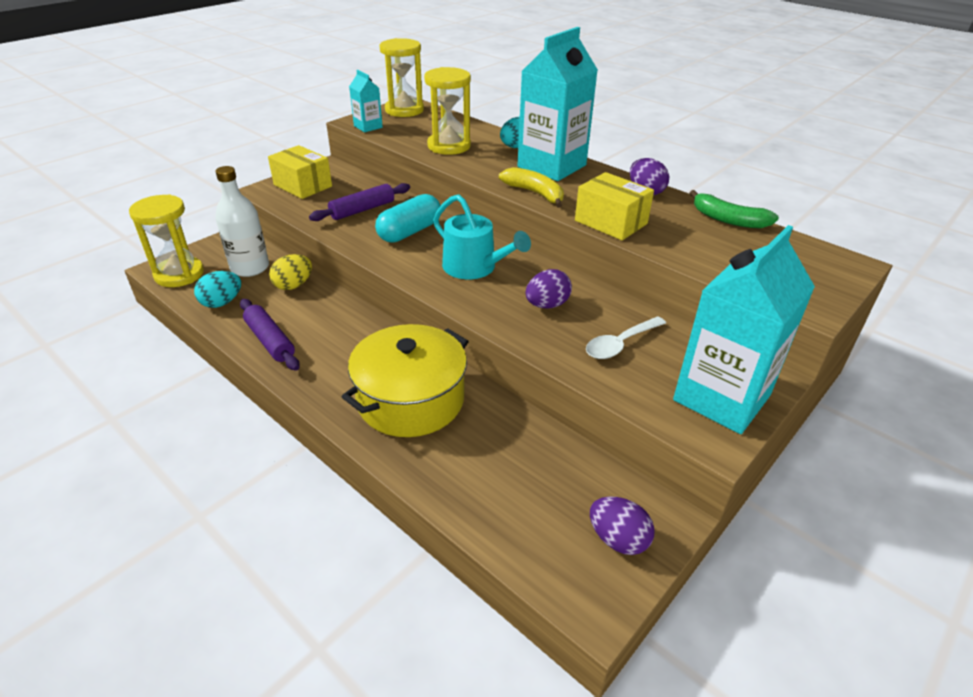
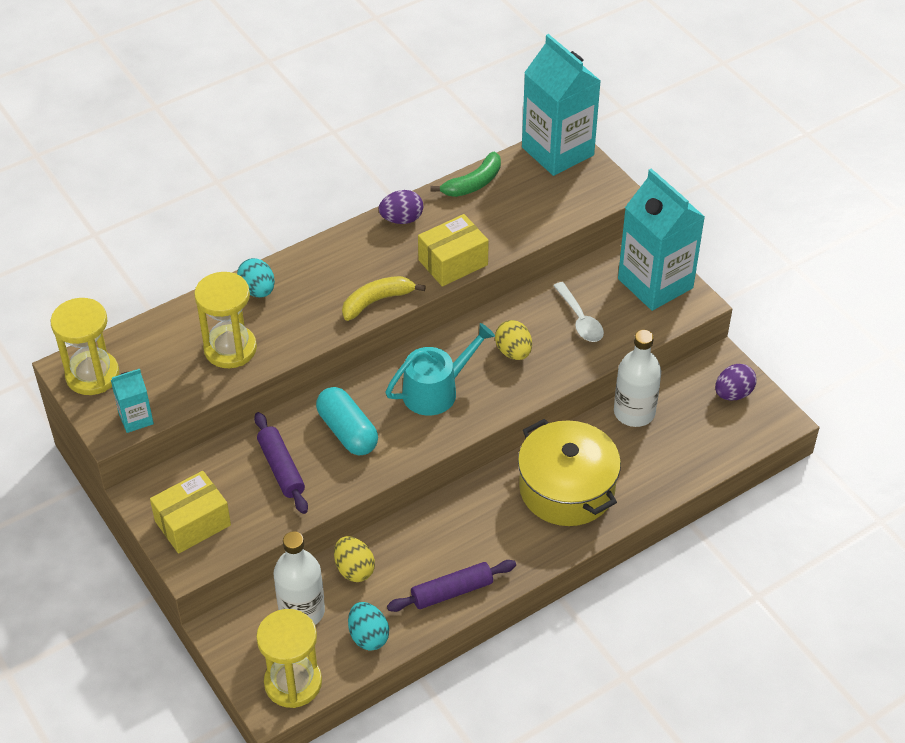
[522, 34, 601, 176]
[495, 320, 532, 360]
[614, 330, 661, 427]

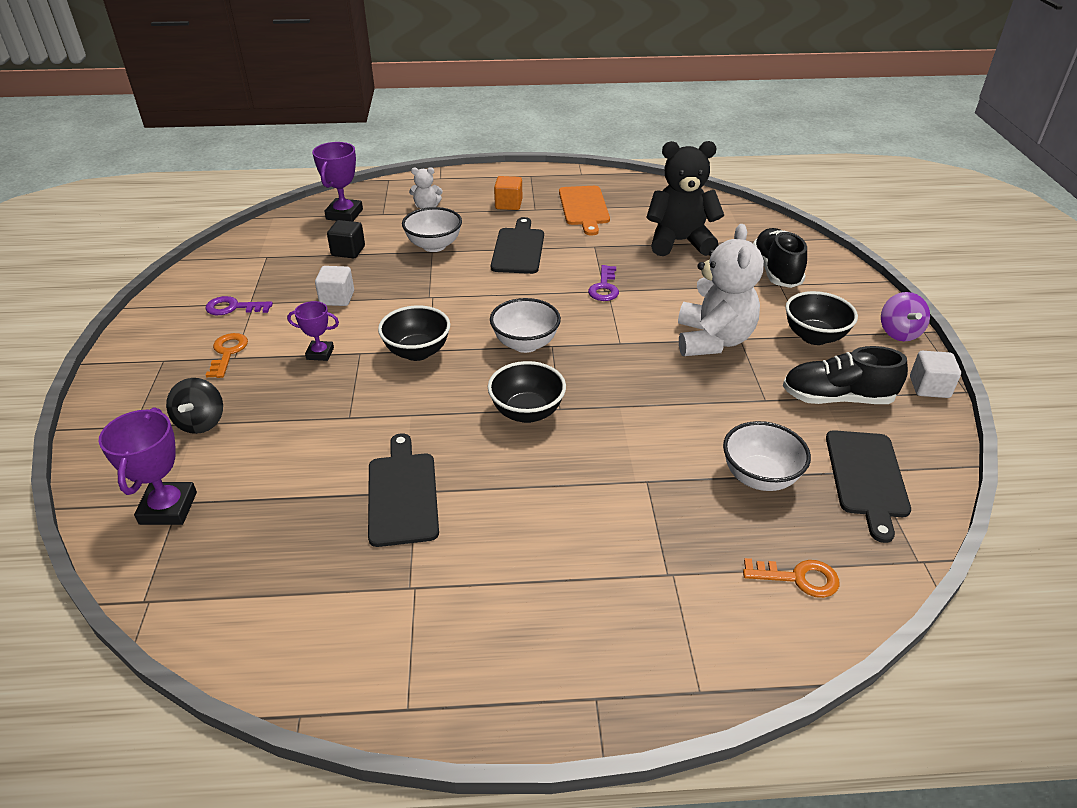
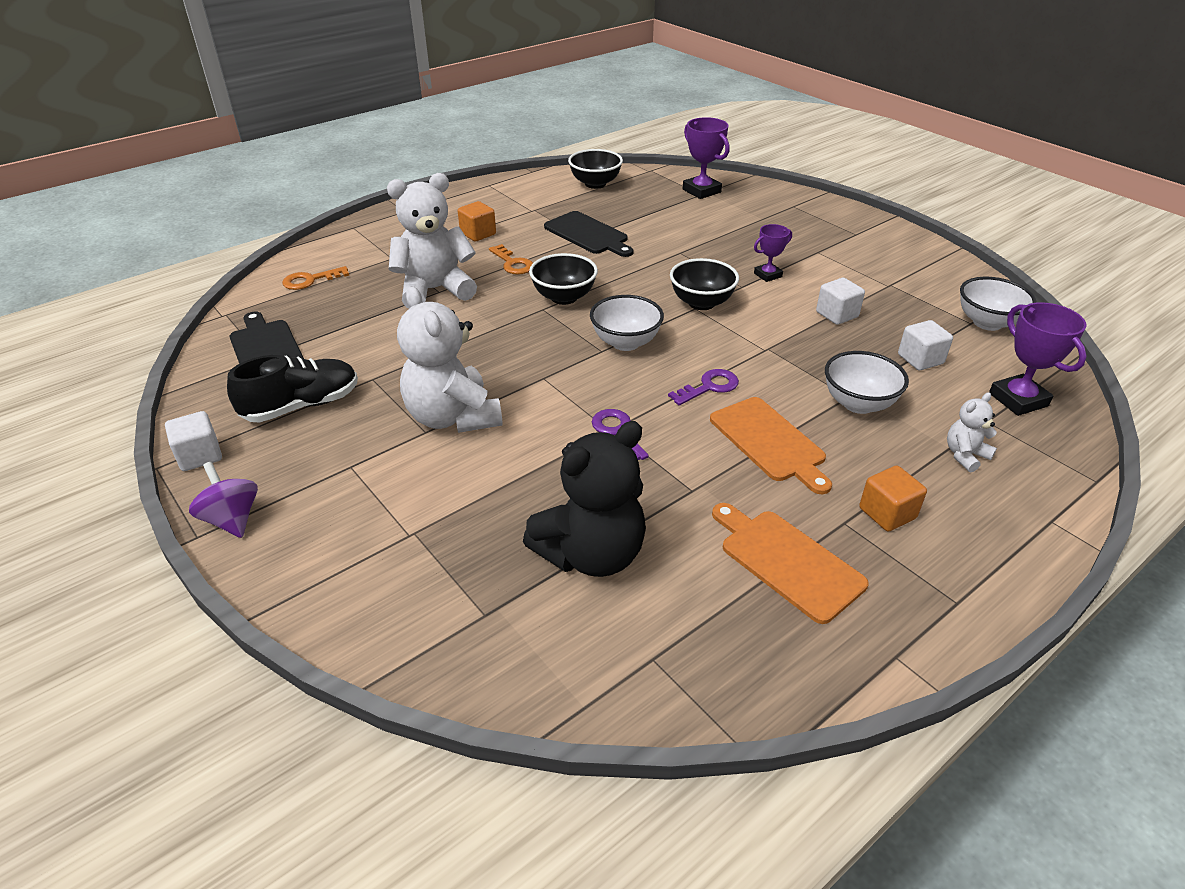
[710, 397, 832, 494]
[898, 320, 953, 370]
[753, 228, 807, 288] (first image)
[568, 149, 623, 189]
[668, 369, 739, 405]
[489, 244, 533, 275]
[166, 378, 223, 434] (first image)
[960, 277, 1036, 331]
[387, 173, 477, 308]
[458, 201, 496, 241]

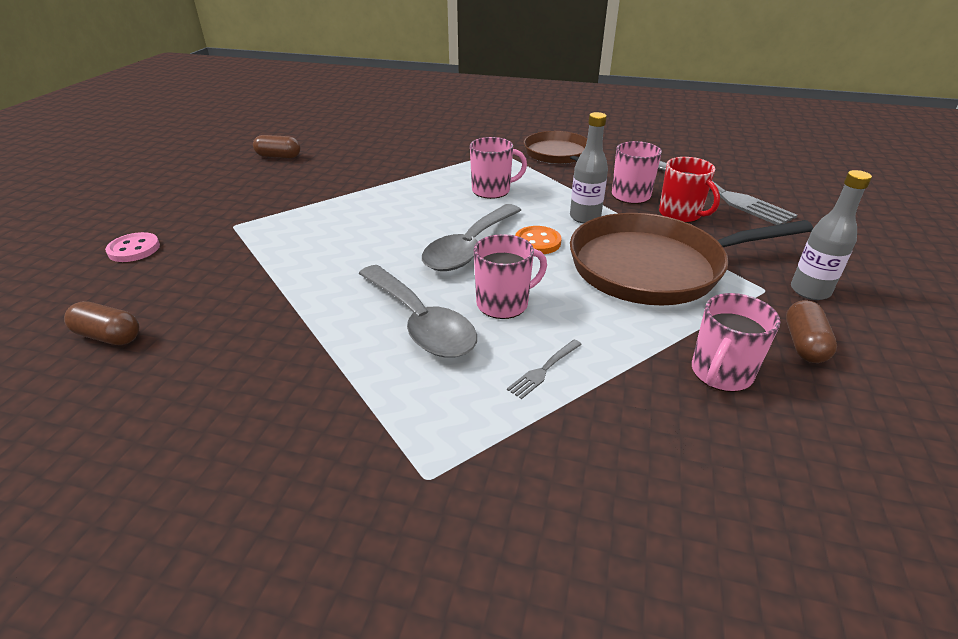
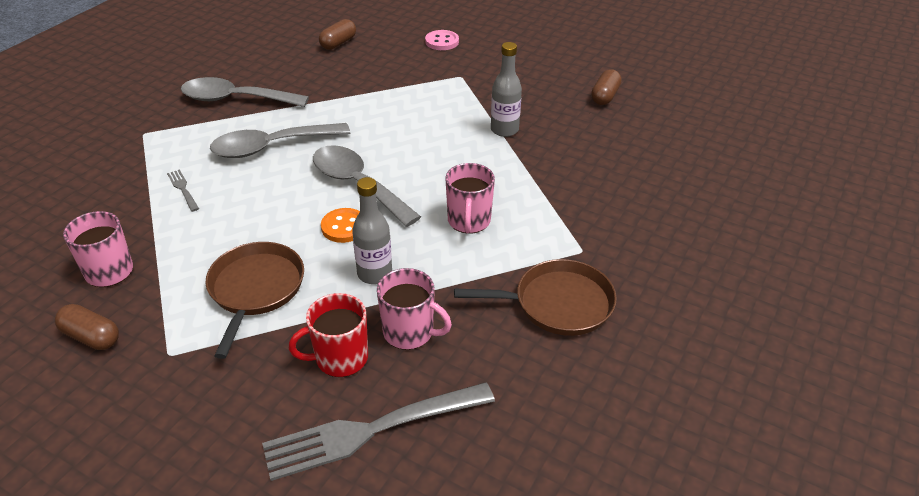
[491, 42, 522, 137]
[205, 242, 304, 359]
[474, 234, 547, 319] (first image)
[181, 77, 309, 107]

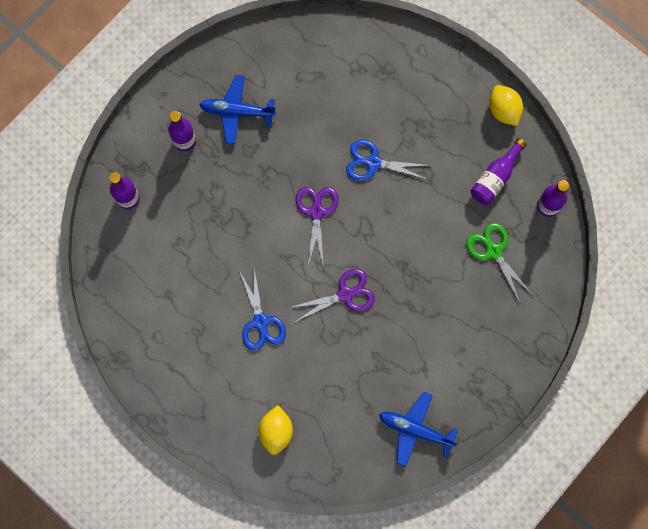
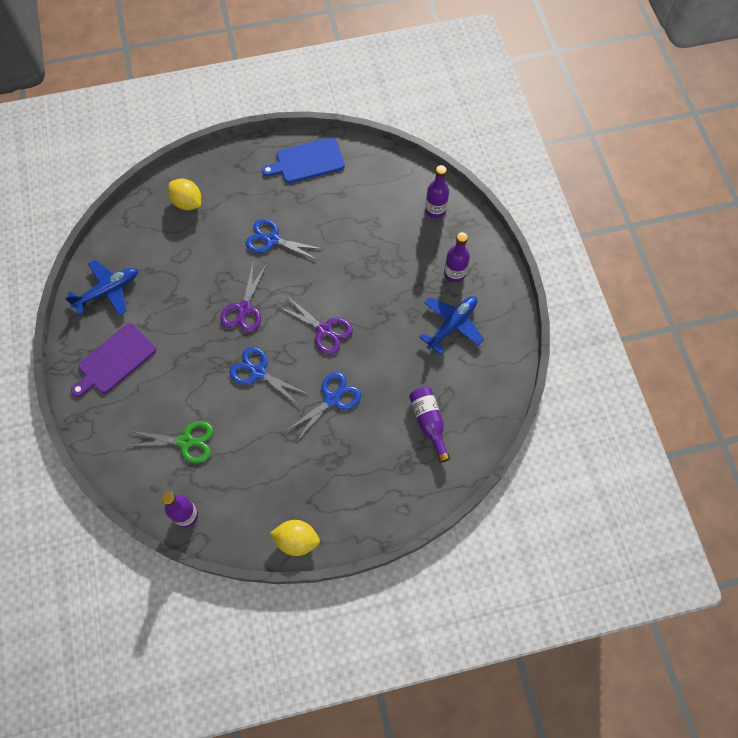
[409, 387, 450, 463]
[262, 137, 345, 183]
[71, 323, 156, 397]
[229, 347, 309, 406]

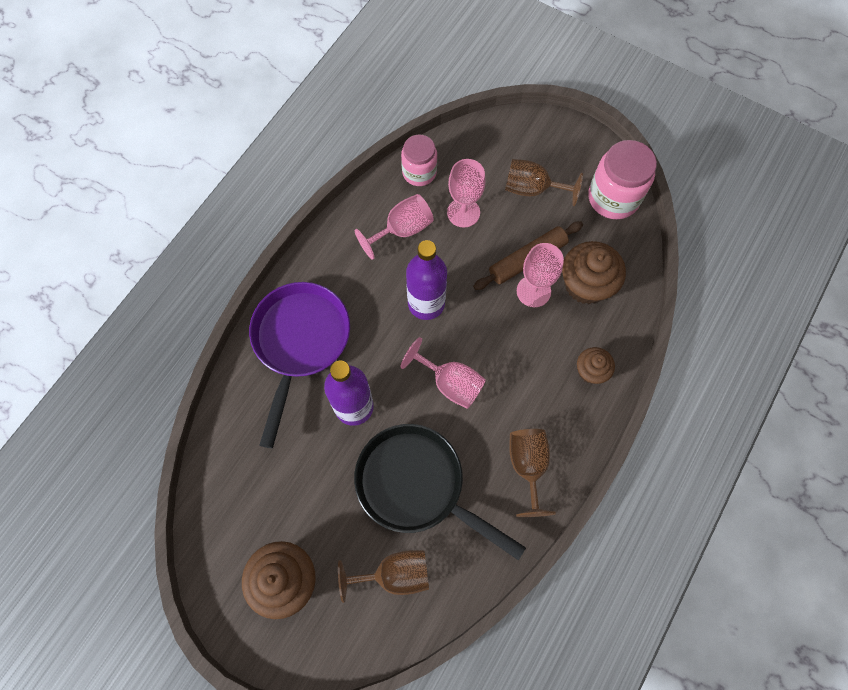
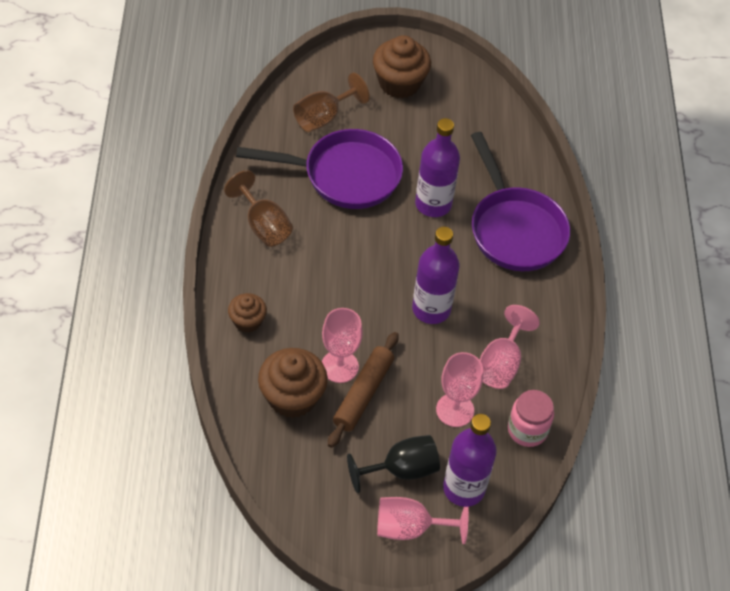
[588, 140, 657, 219] (first image)
[347, 435, 440, 493]
[377, 497, 469, 544]
[236, 129, 403, 209]
[443, 414, 497, 507]

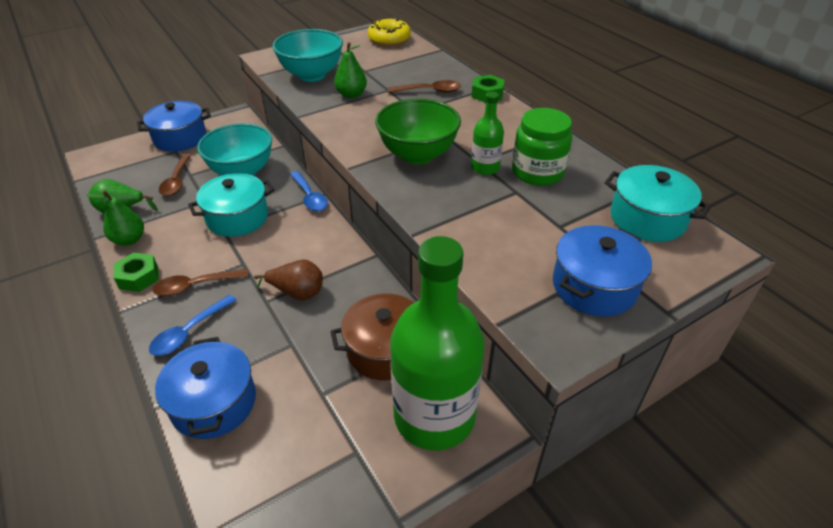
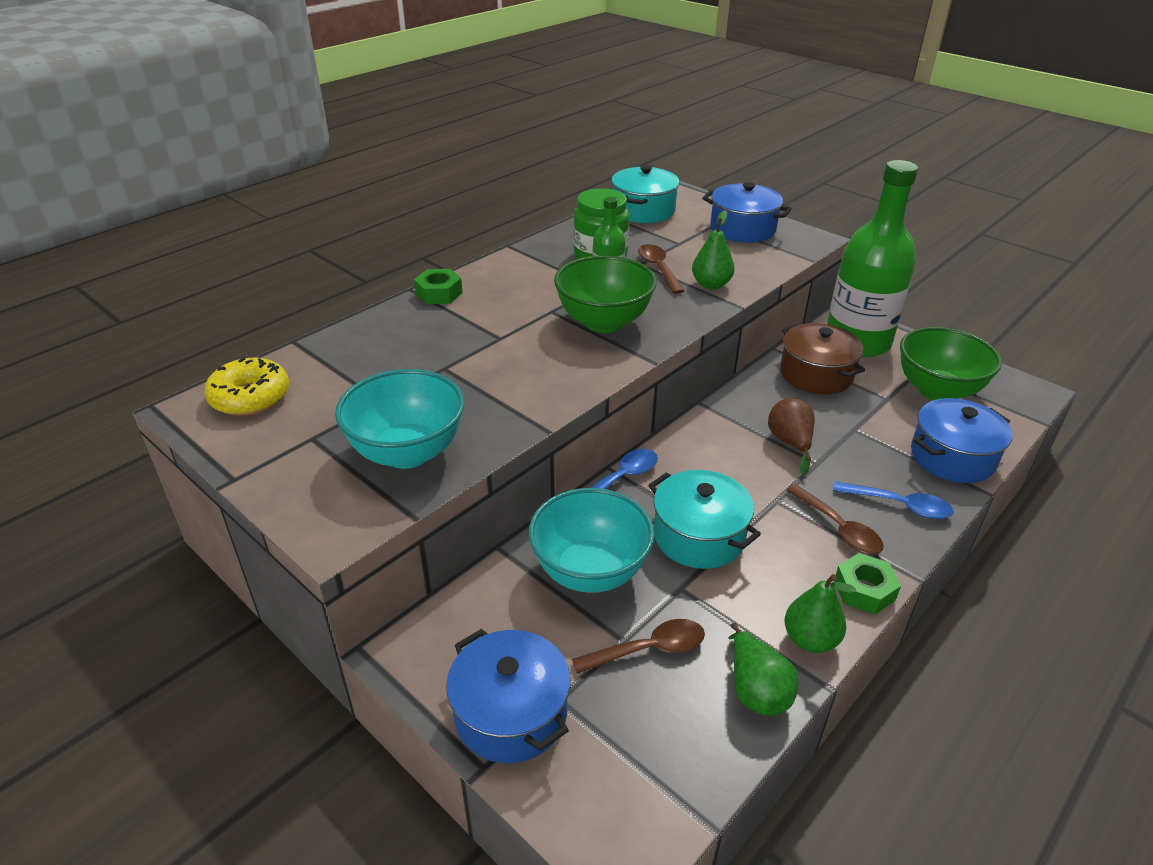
[692, 210, 735, 289]
[638, 244, 684, 294]
[900, 327, 1002, 400]

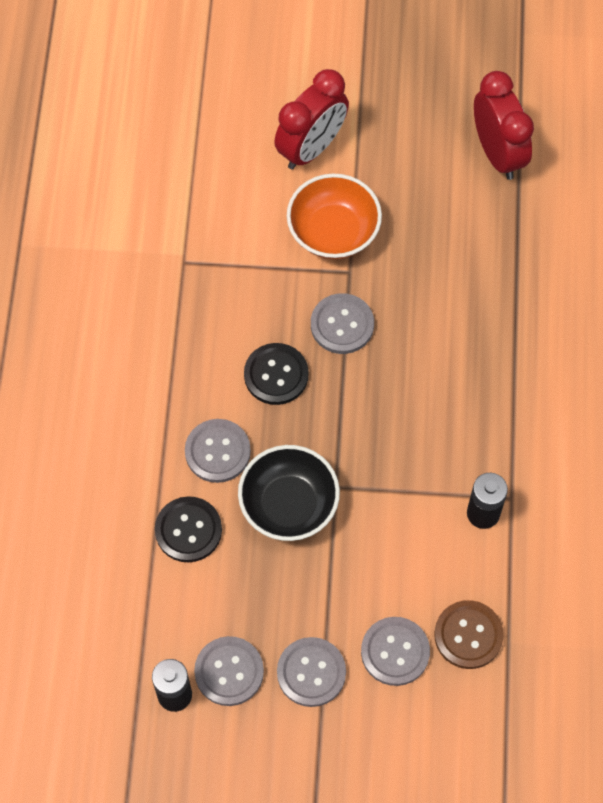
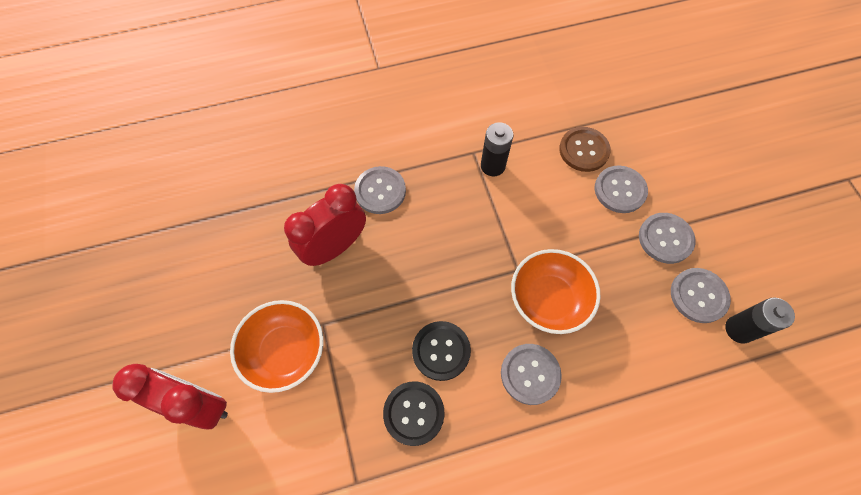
[284, 184, 366, 266]
[354, 166, 406, 214]
[511, 249, 601, 334]
[383, 381, 445, 446]

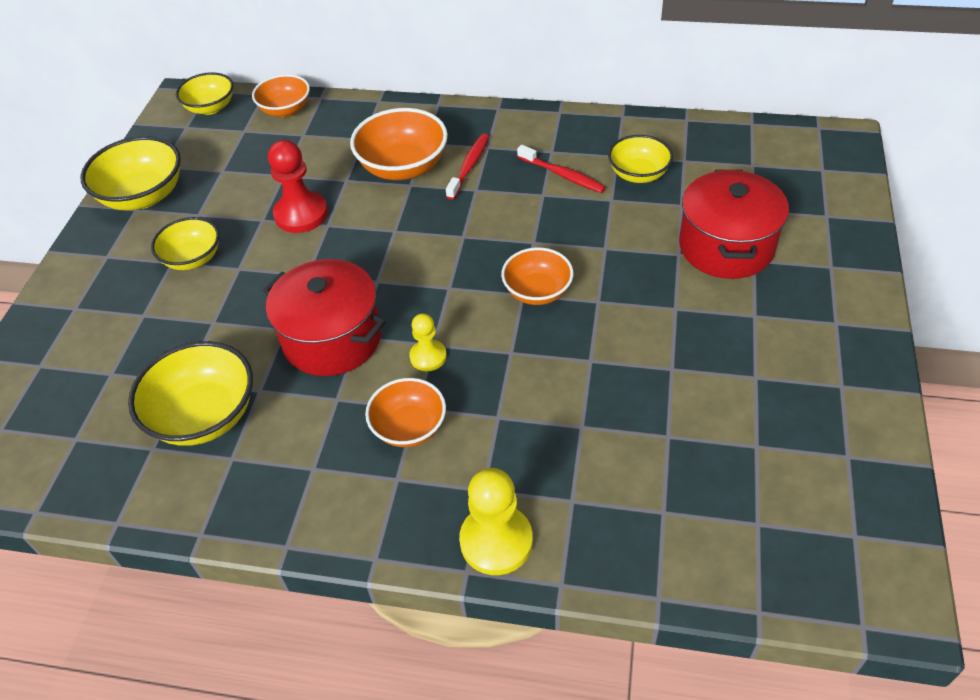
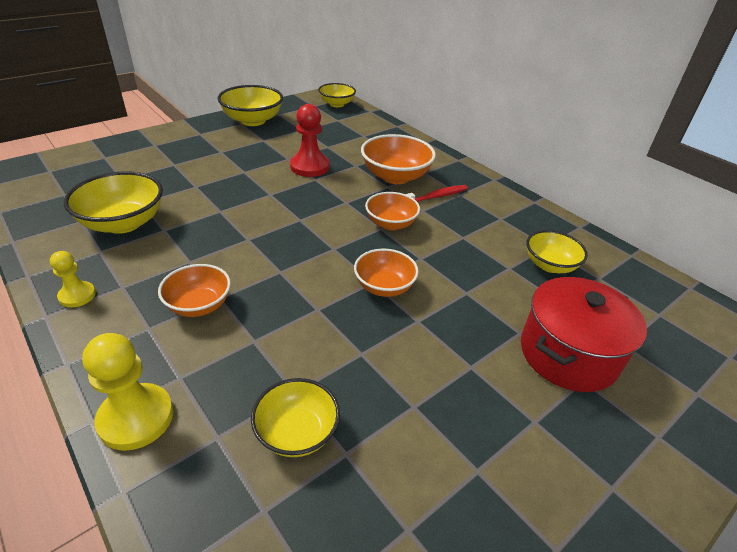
[365, 192, 420, 230]
[517, 145, 606, 193] (first image)
[251, 378, 340, 457]
[263, 259, 386, 376] (first image)
[50, 251, 96, 308]

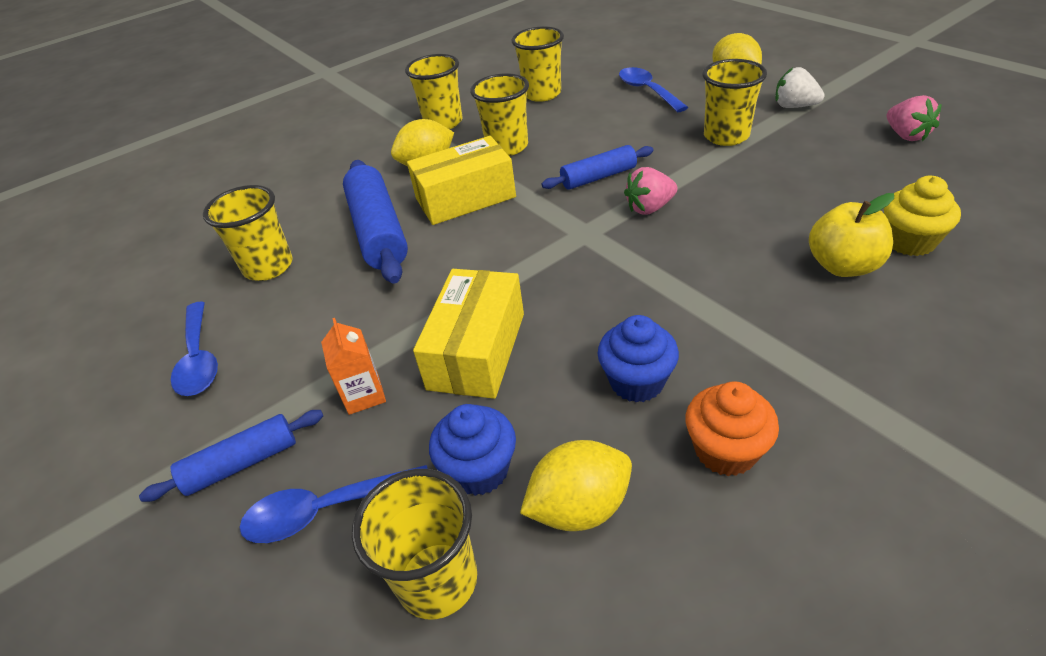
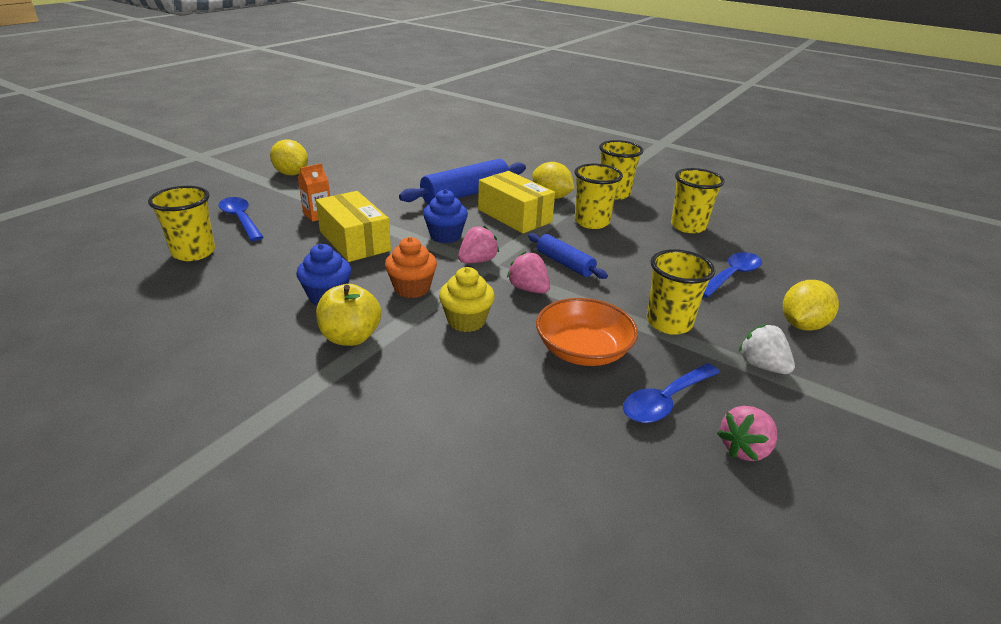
[739, 324, 795, 374]
[439, 267, 495, 332]
[203, 185, 292, 281] (first image)
[316, 284, 381, 346]
[316, 191, 391, 262]
[623, 363, 720, 423]
[385, 237, 437, 298]
[423, 189, 468, 243]
[139, 410, 323, 502] (first image)
[270, 139, 308, 176]
[458, 226, 499, 263]
[536, 298, 638, 366]

